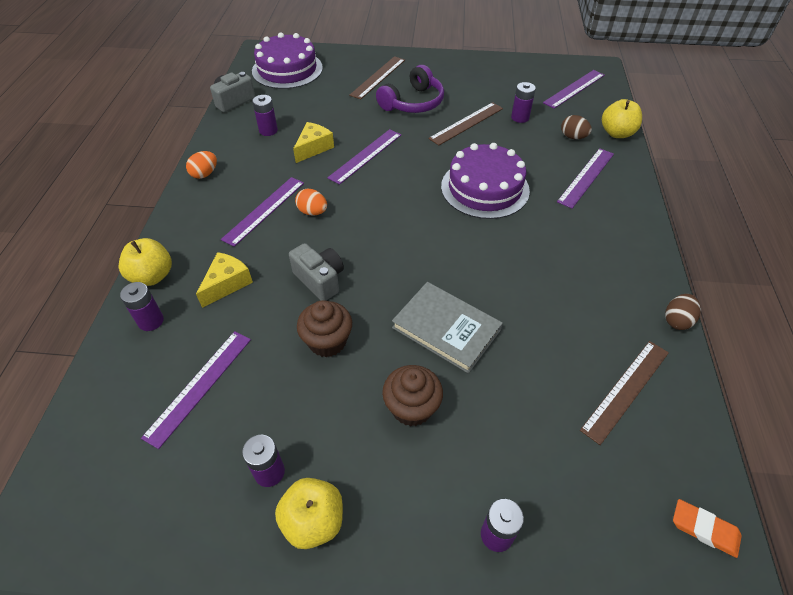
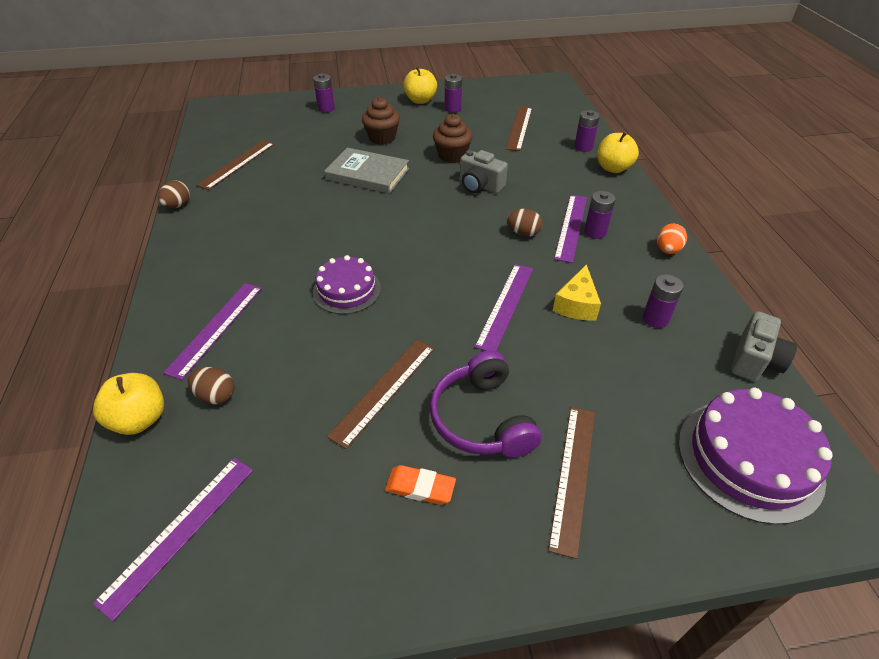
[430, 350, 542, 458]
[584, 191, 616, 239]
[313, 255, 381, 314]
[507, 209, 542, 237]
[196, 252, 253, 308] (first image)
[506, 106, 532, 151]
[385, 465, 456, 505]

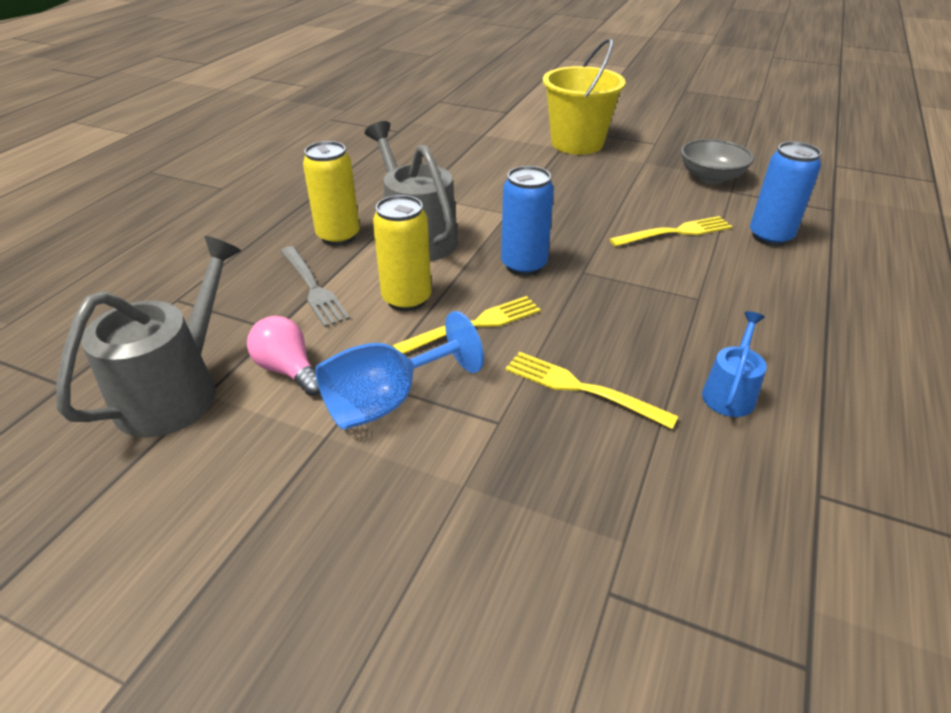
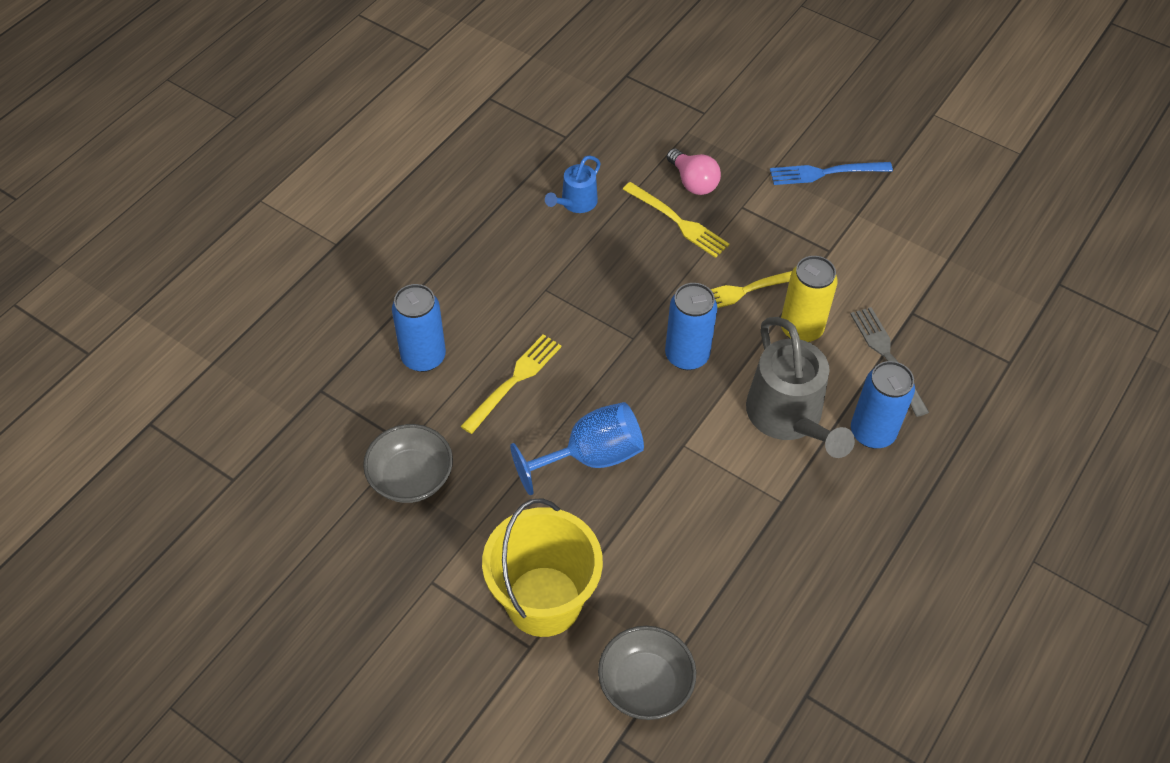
[851, 361, 915, 449]
[461, 334, 562, 434]
[56, 236, 241, 437] (first image)
[510, 402, 644, 495]
[667, 148, 721, 195]
[770, 162, 893, 185]
[598, 626, 696, 720]

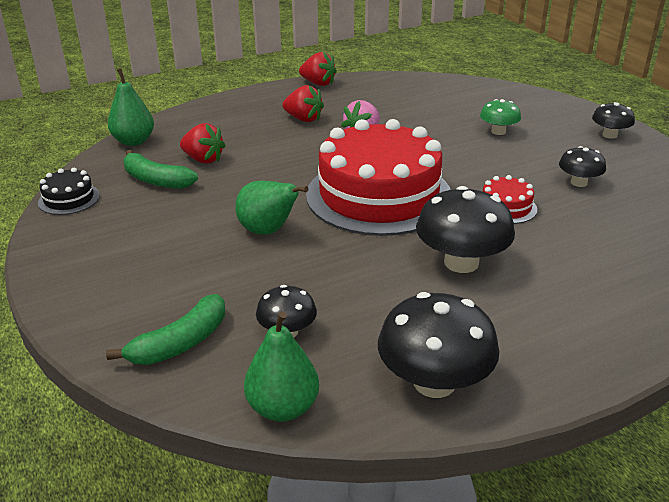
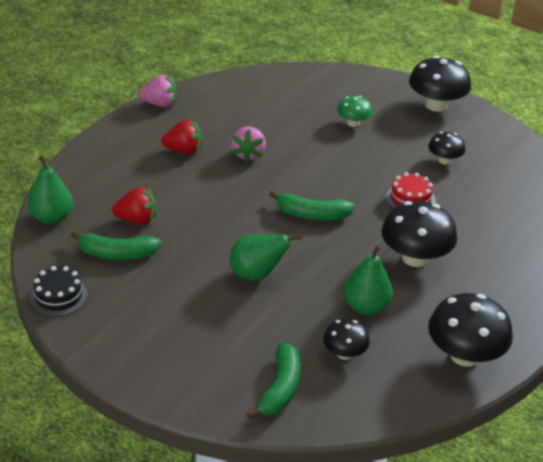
[139, 75, 177, 107]
[409, 56, 471, 112]
[269, 190, 355, 220]
[344, 245, 393, 315]

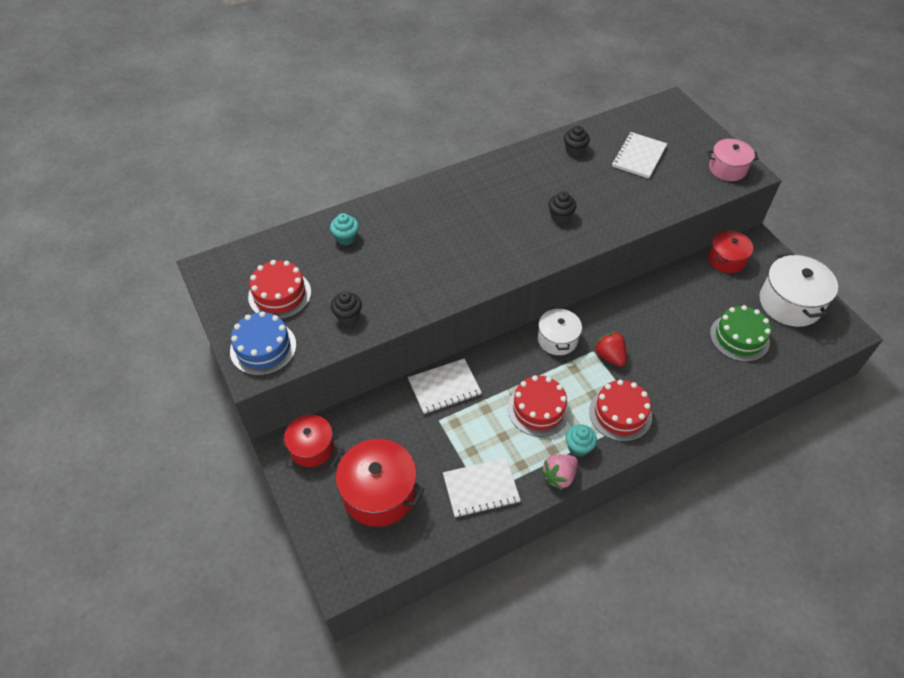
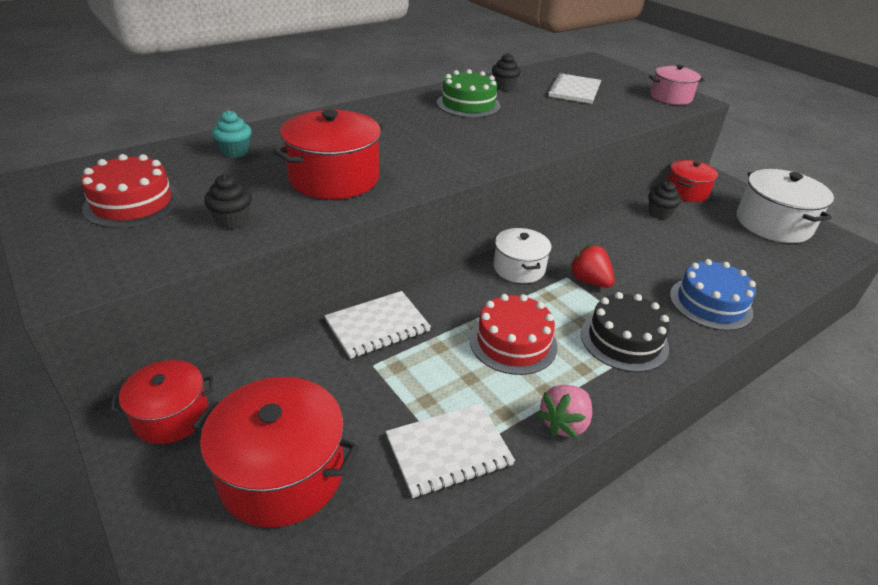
[648, 181, 681, 219]
[437, 69, 501, 118]
[670, 259, 756, 331]
[581, 292, 670, 372]
[565, 424, 597, 457] (first image)
[273, 109, 385, 199]

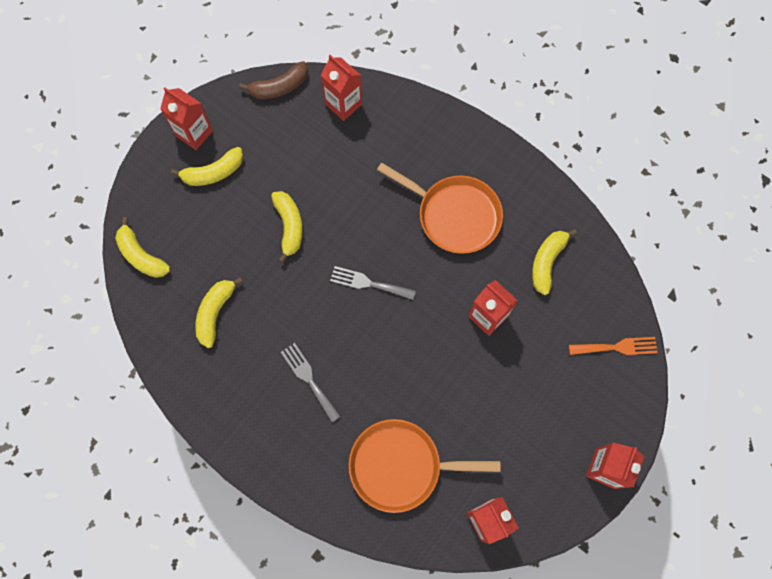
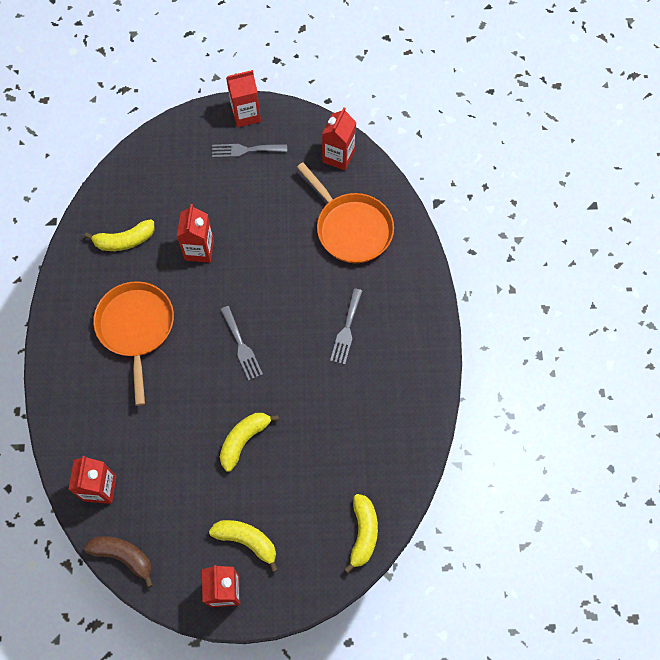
[195, 277, 243, 348] (first image)
[569, 337, 658, 355] (first image)
[212, 144, 287, 158]

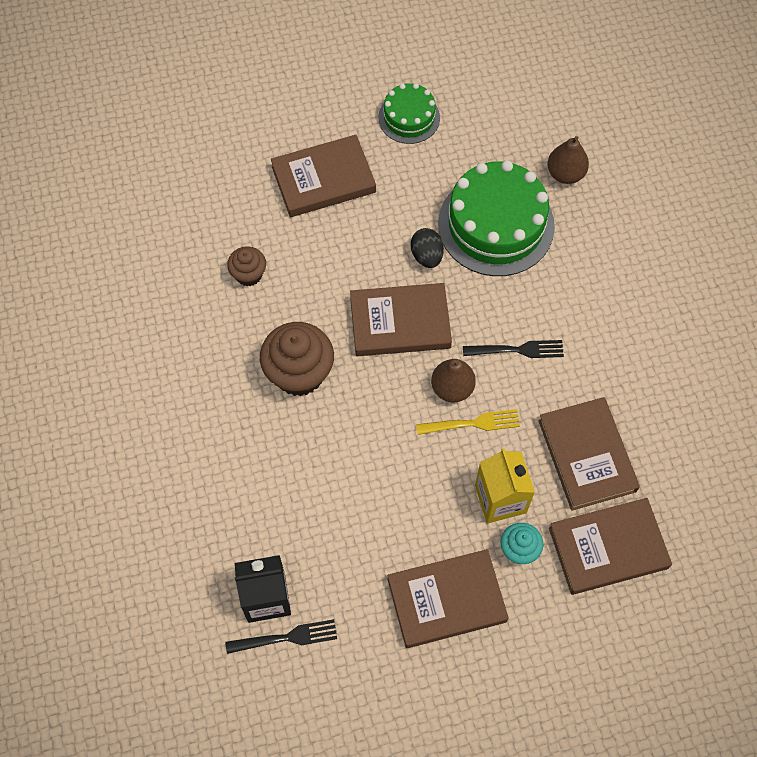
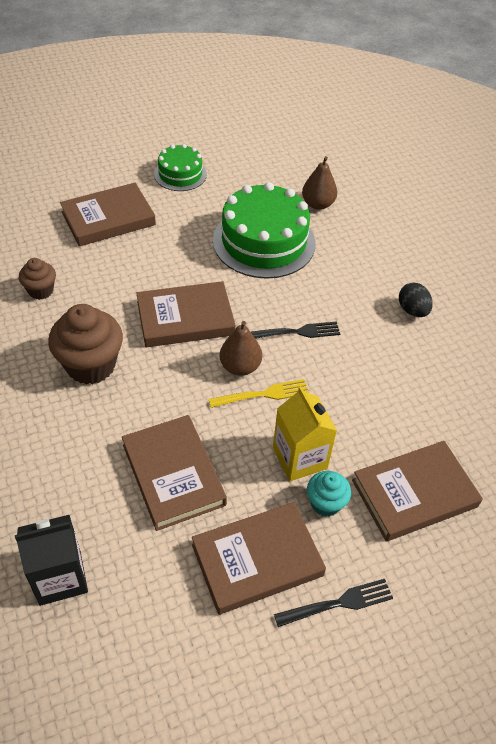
[399, 282, 433, 317]
[122, 415, 227, 531]
[274, 579, 393, 627]

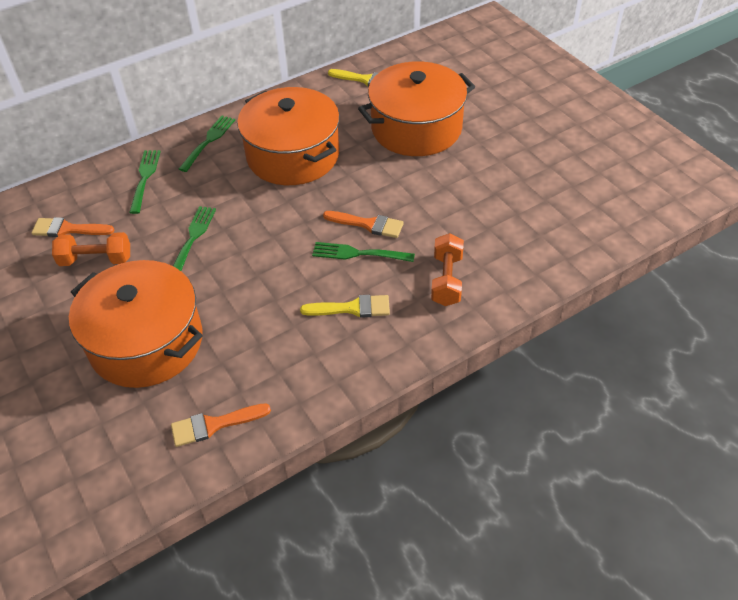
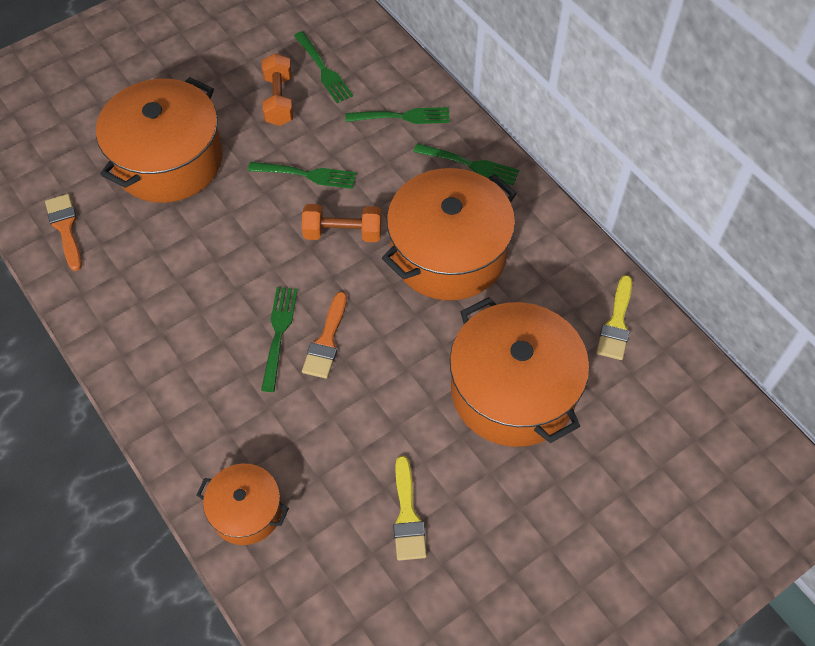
[294, 31, 353, 103]
[302, 204, 382, 242]
[393, 456, 427, 561]
[196, 464, 289, 545]

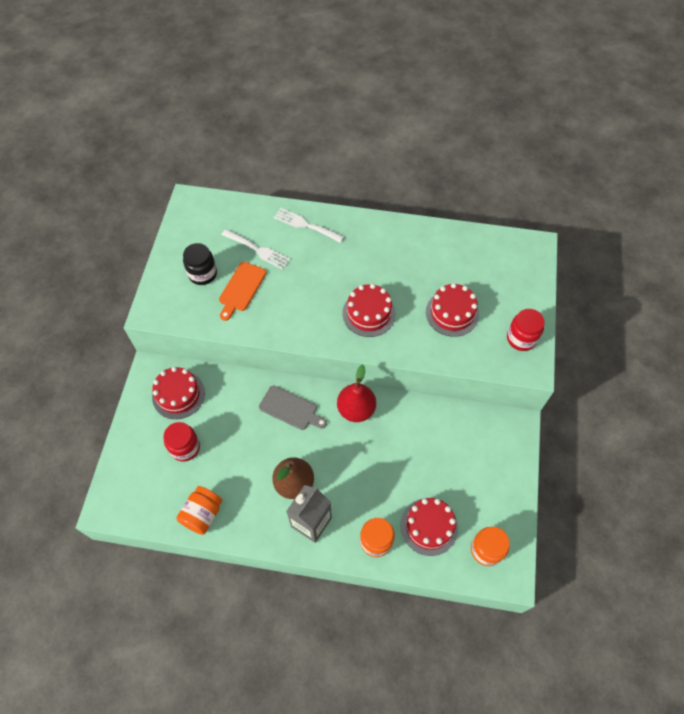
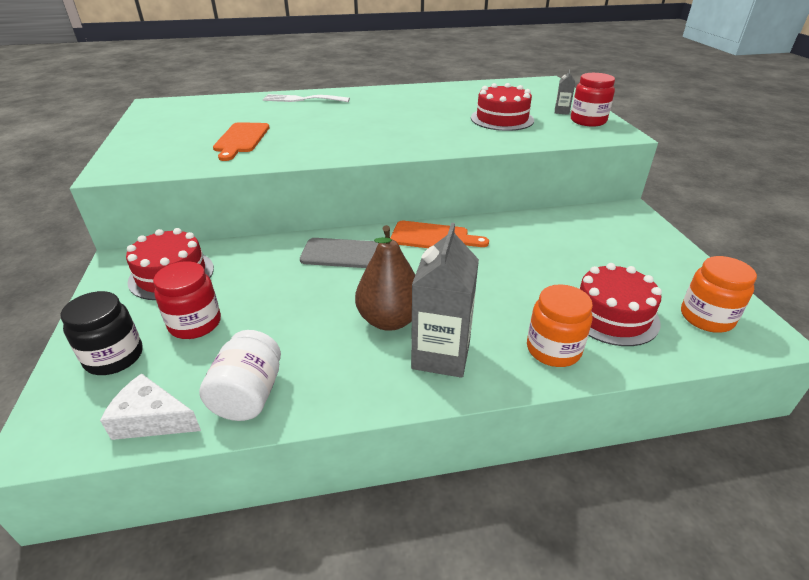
[221, 229, 290, 270] (first image)
[61, 291, 143, 375]
[343, 284, 396, 337] (first image)
[390, 221, 489, 248]
[199, 330, 281, 421]
[555, 70, 575, 115]
[100, 373, 201, 440]

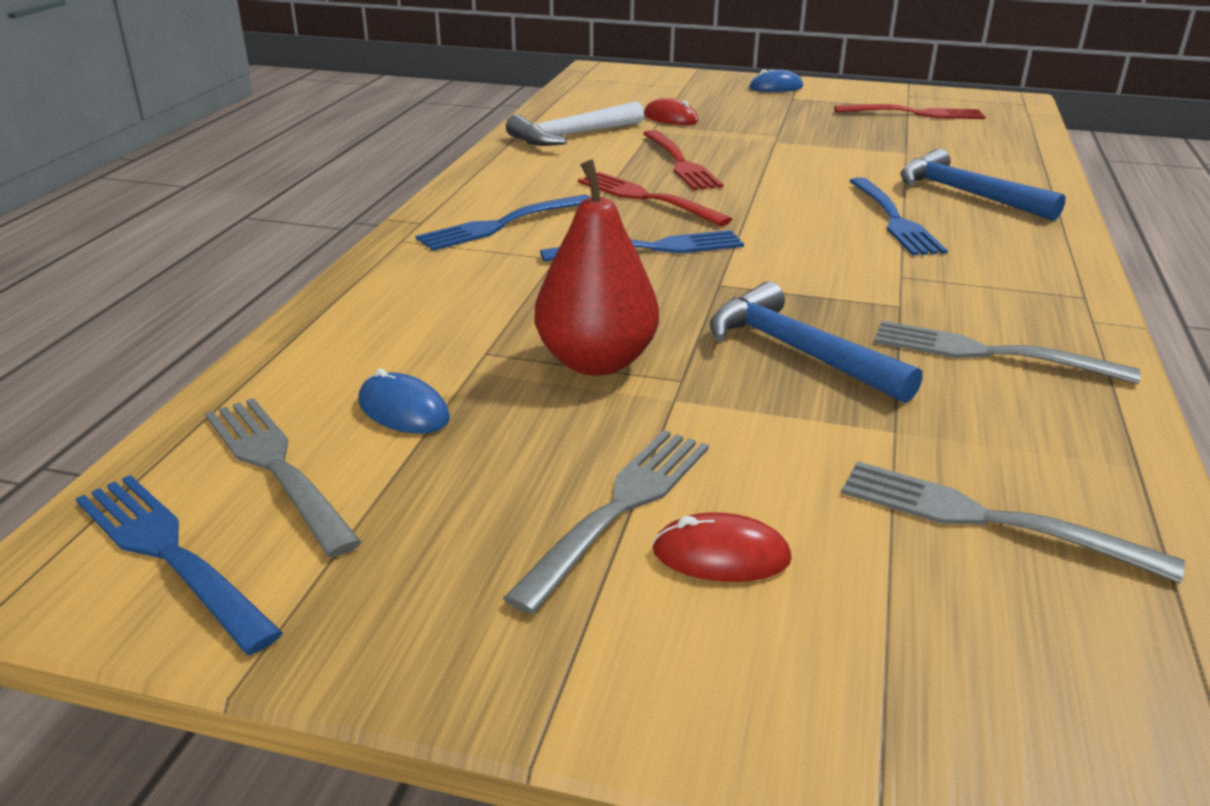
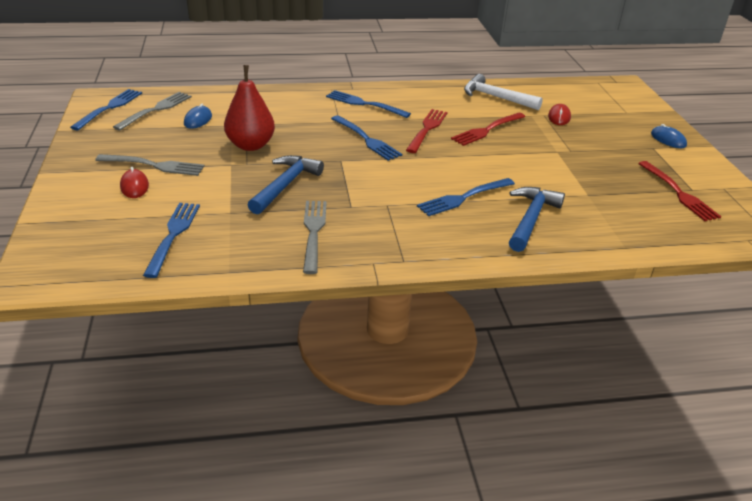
[143, 203, 200, 278]

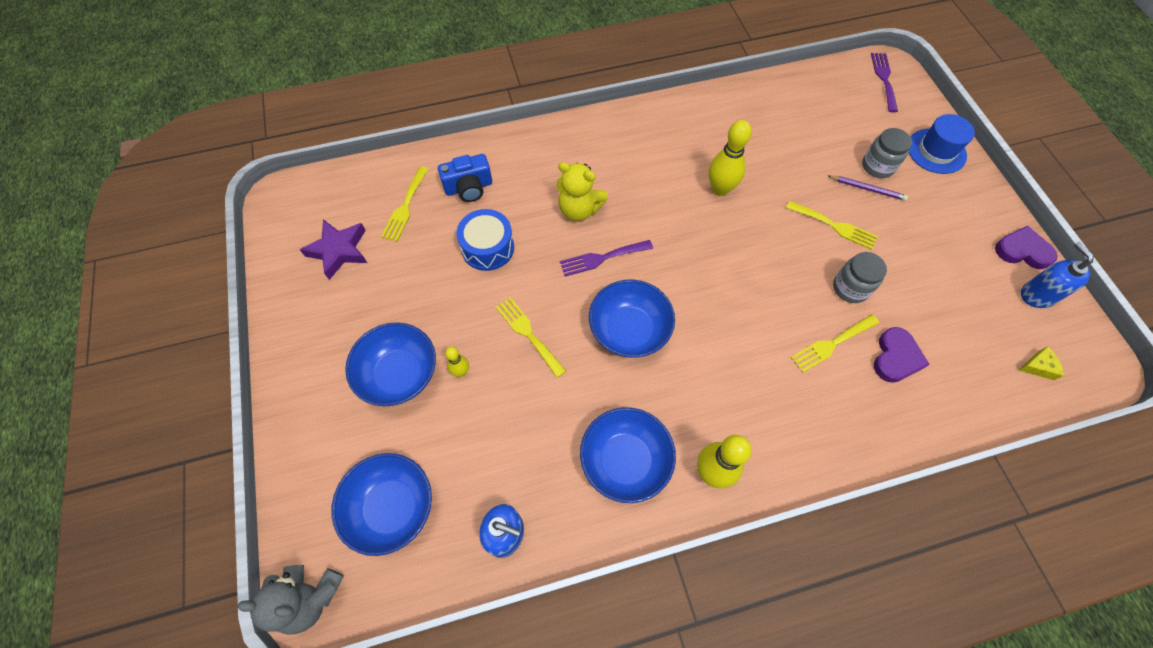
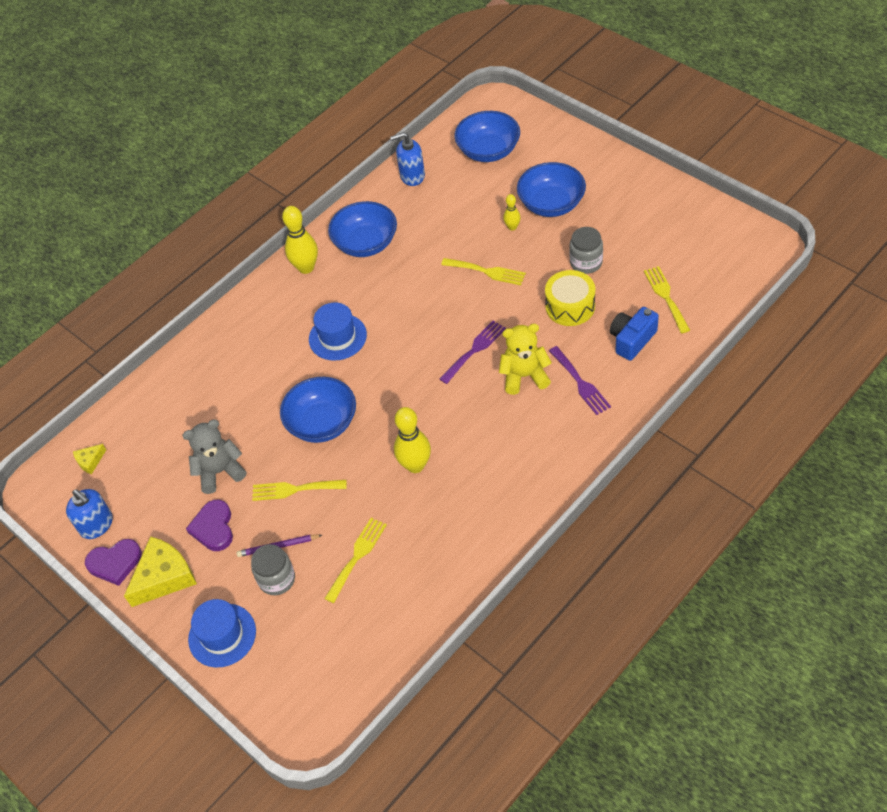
[549, 346, 611, 415]
[545, 270, 595, 326]
[300, 219, 367, 280] (first image)
[569, 227, 603, 274]
[280, 377, 356, 443]
[324, 518, 387, 603]
[186, 500, 233, 551]
[182, 419, 246, 494]
[309, 302, 367, 361]
[124, 536, 197, 607]

